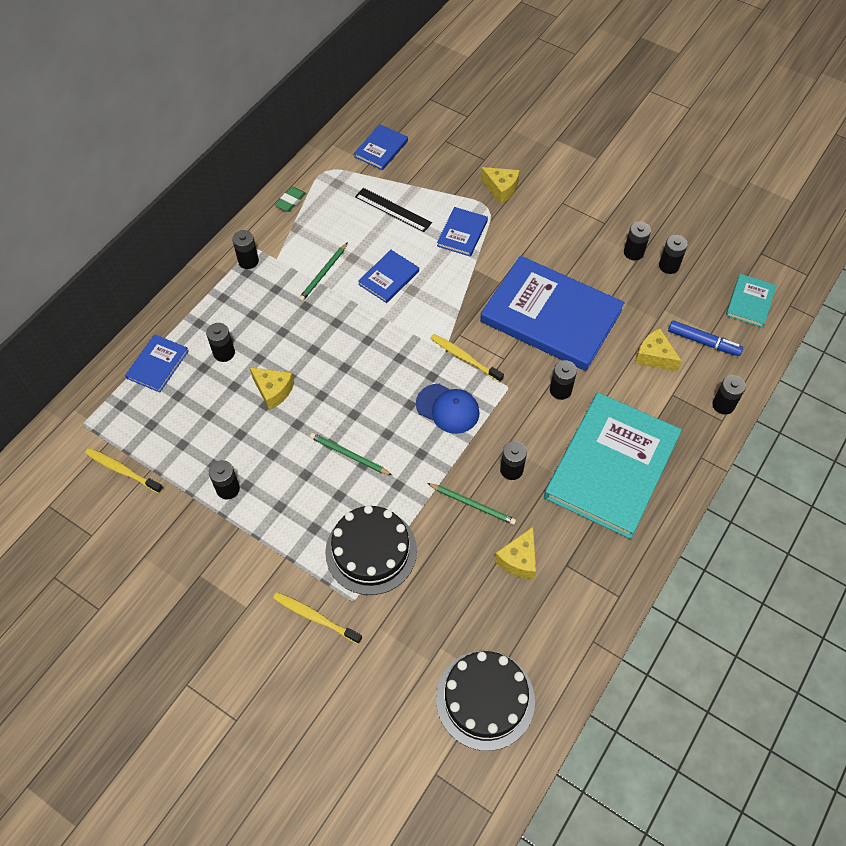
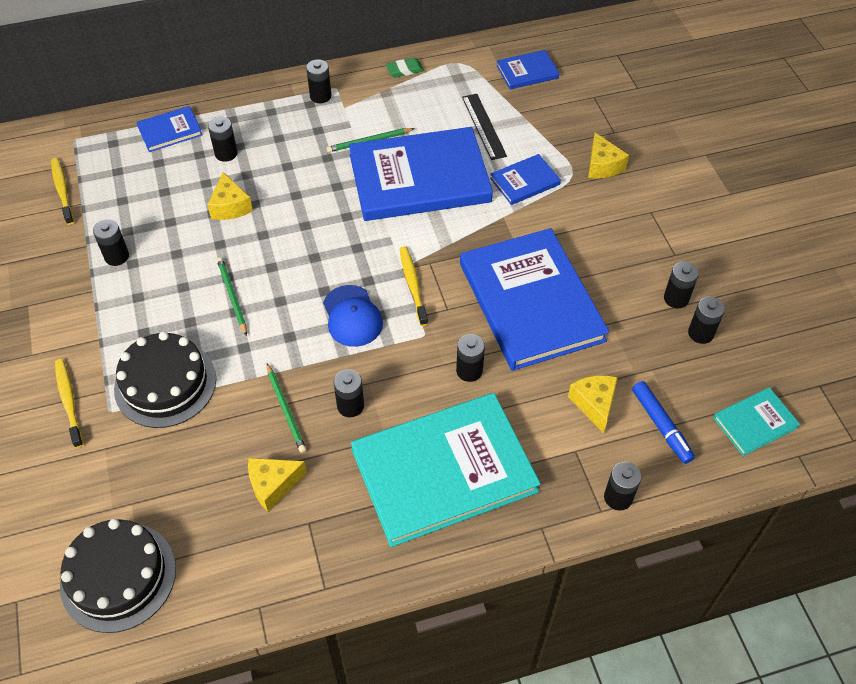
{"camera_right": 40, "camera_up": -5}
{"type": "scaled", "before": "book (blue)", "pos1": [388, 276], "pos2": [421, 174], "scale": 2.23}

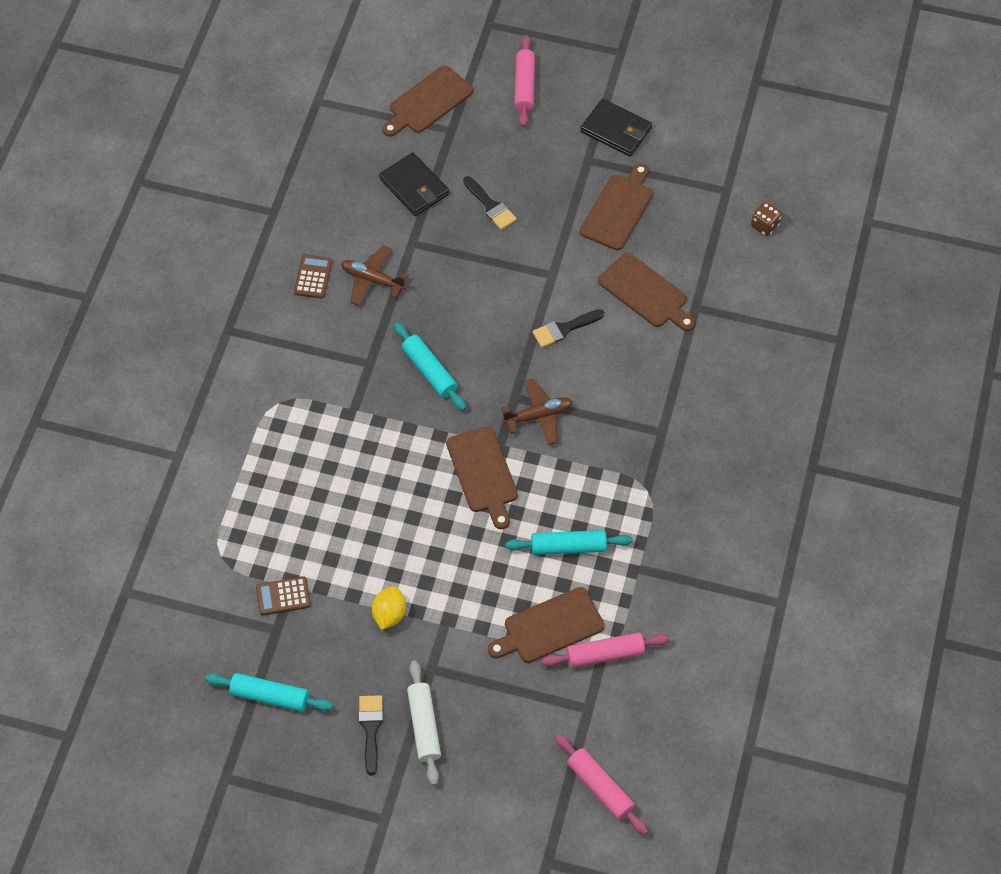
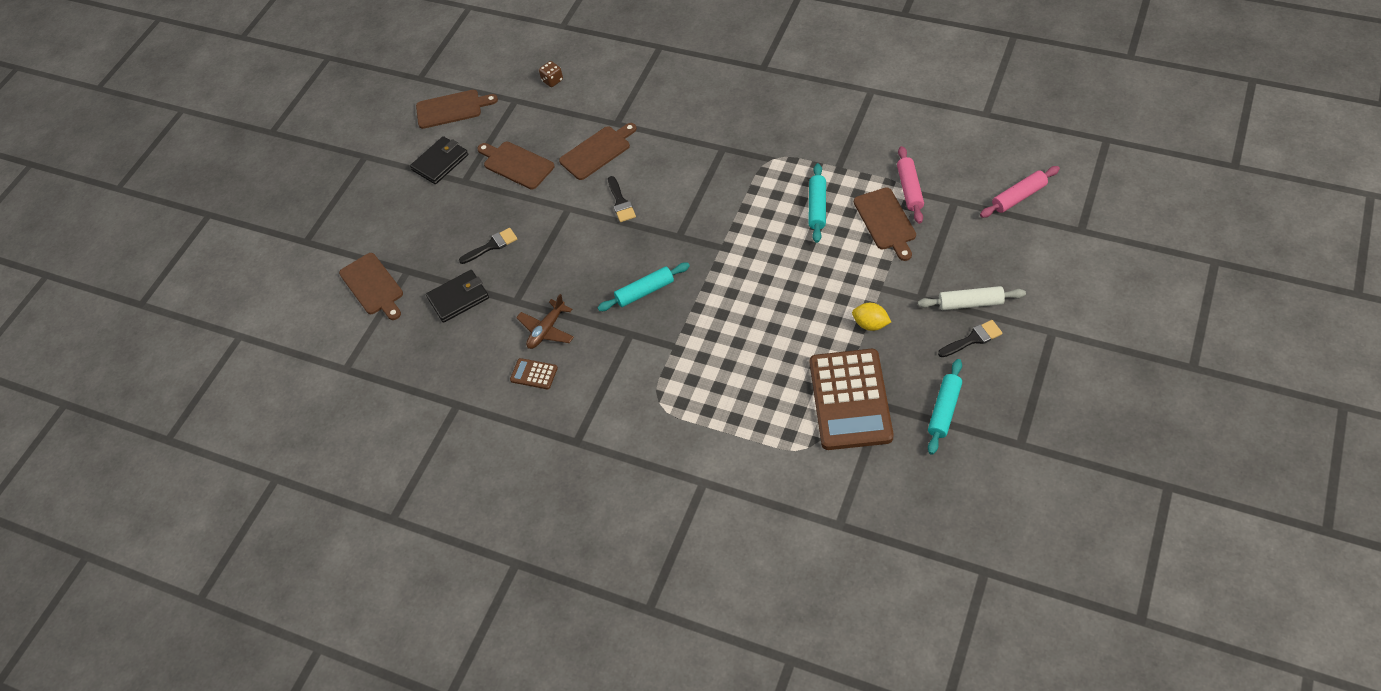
{"camera_right": -75, "camera_up": -5}
{"type": "scaled", "before": "calculator (brown)", "pos1": [283, 596], "pos2": [852, 399], "scale": 2.43}
{"type": "rotated", "before": "brush (black)", "pos1": [371, 735], "pos2": [970, 338], "turn": 150}
{"type": "shifted", "before": "cutting board (brown)", "pos1": [482, 478], "pos2": [457, 109]}
{"type": "gone", "before": "plane (brown)", "pos1": [537, 411]}
{"type": "gone", "before": "rolling pin (pink)", "pos1": [524, 81]}

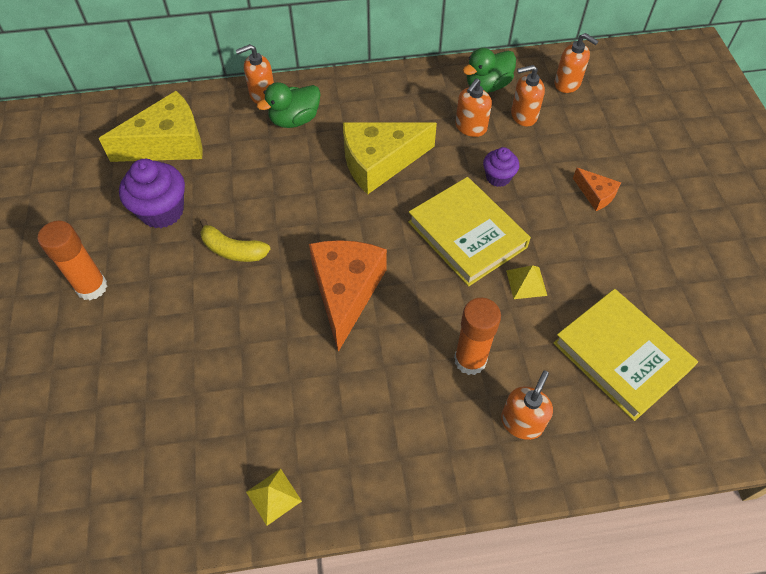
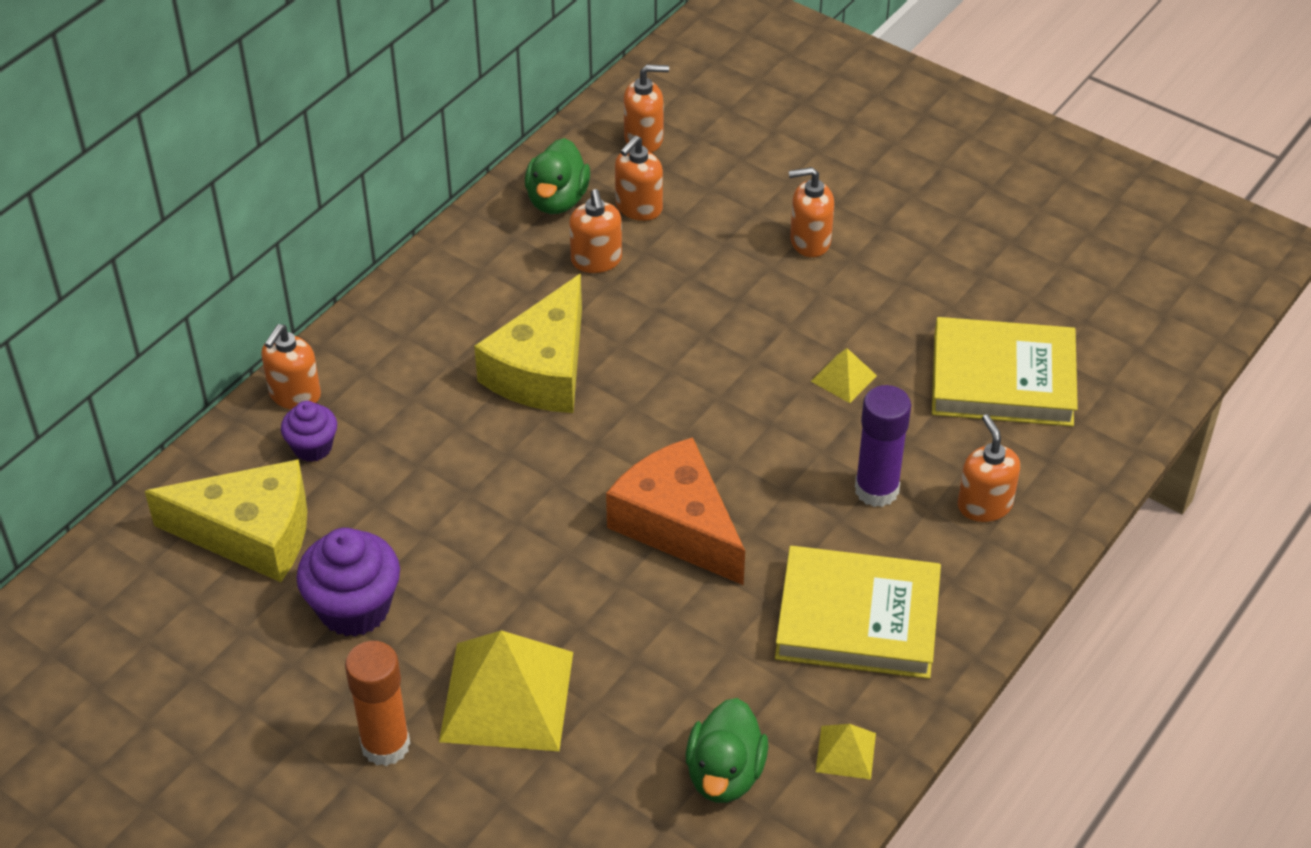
{"camera_right": -45, "camera_up": -10}
{"type": "rotated", "before": "cheese (yellow)", "pos1": [151, 126], "pos2": [226, 520], "turn": 75}
{"type": "gone", "before": "banana (yellow)", "pos1": [235, 240]}
{"type": "shifted", "before": "duck (green)", "pos1": [288, 105], "pos2": [727, 750]}
{"type": "shifted", "before": "book (yellow)", "pos1": [469, 231], "pos2": [858, 612]}
{"type": "repainted", "before": "glue stick (orange)", "after": "glue stick (purple)", "pos1": [477, 336], "pos2": [883, 446]}
{"type": "shifted", "before": "cupcake (purple)", "pos1": [501, 167], "pos2": [309, 431]}
{"type": "swapped", "before": "cheese (orange)", "after": "soap dispenser (orange)", "pos1": [597, 189], "pos2": [811, 212]}
{"type": "new", "after": "pyramid (yellow)", "pos2": [506, 690]}

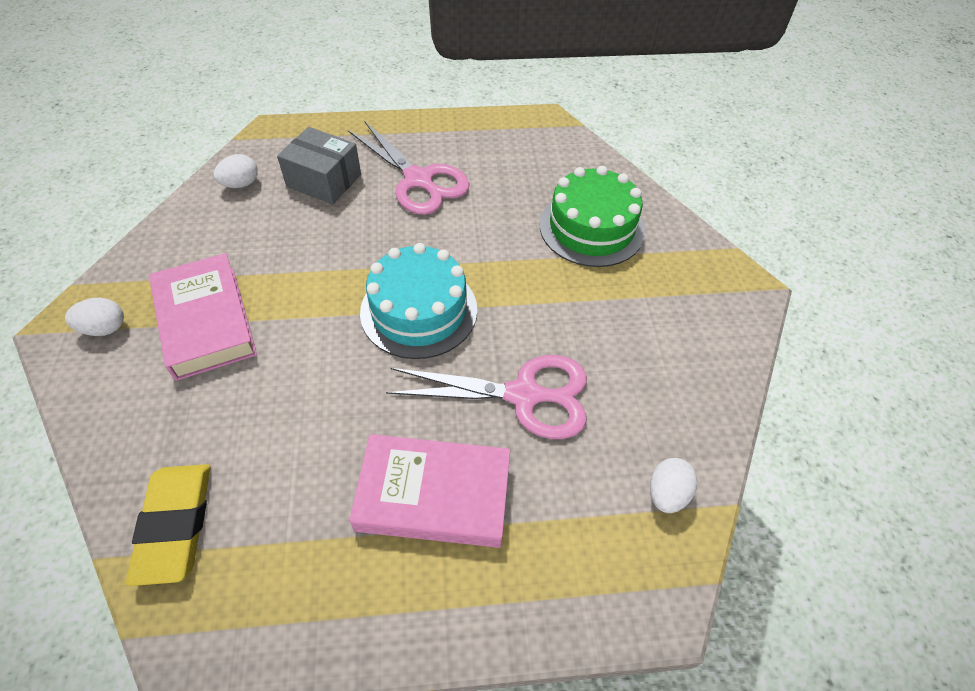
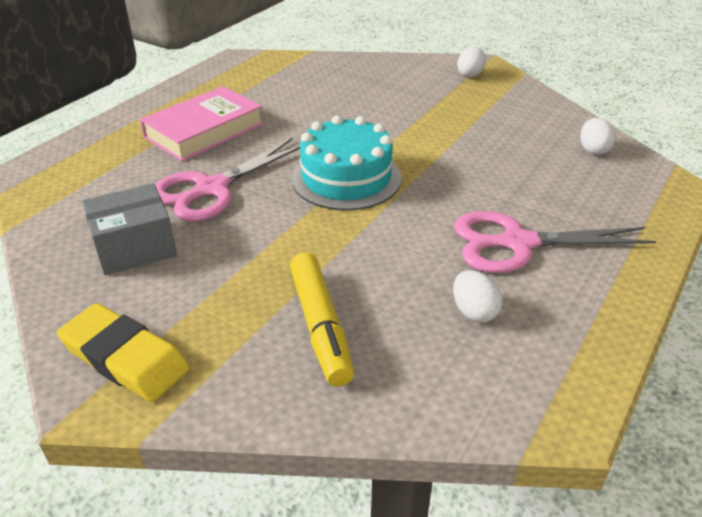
{"camera_right": 130, "camera_up": -15}
{"type": "shifted", "before": "eraser (yellow)", "pos1": [168, 525], "pos2": [123, 352]}
{"type": "gone", "before": "book (pink)", "pos1": [203, 317]}
{"type": "shifted", "before": "box (grey)", "pos1": [319, 166], "pos2": [129, 229]}
{"type": "swapped", "before": "cake (green)", "after": "marker (yellow)", "pos1": [592, 216], "pos2": [322, 320]}
{"type": "shifted", "before": "egg (white)", "pos1": [673, 485], "pos2": [478, 296]}

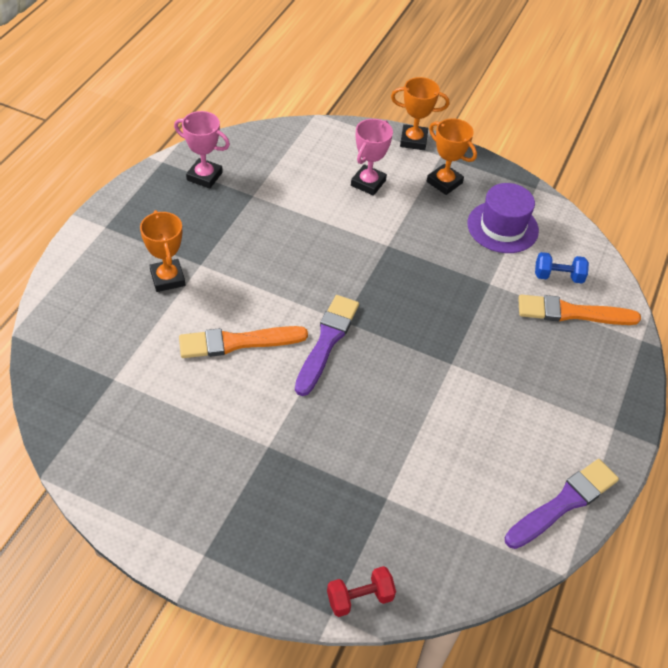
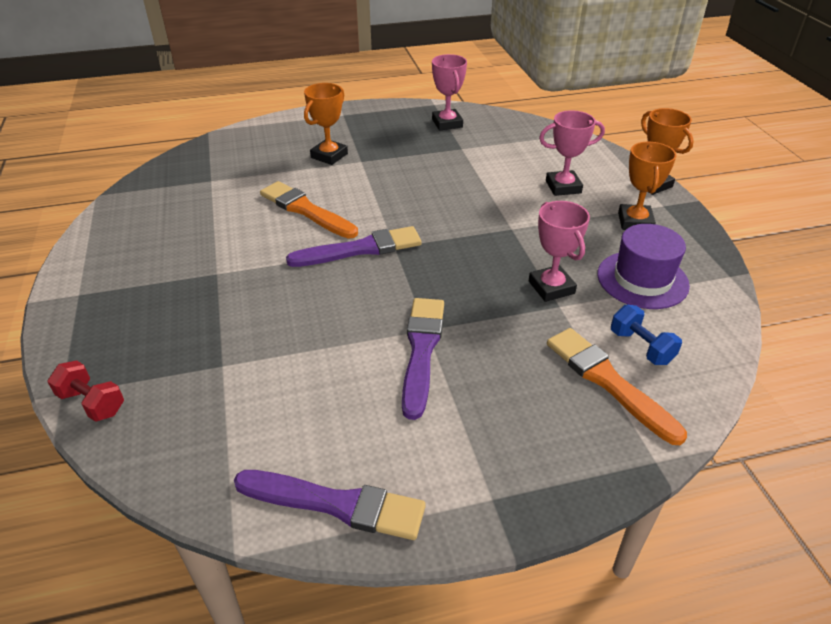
{"camera_right": 55, "camera_up": -10}
{"type": "new", "after": "brush (purple)", "pos2": [423, 359]}
{"type": "new", "after": "trophy (pink)", "pos2": [559, 251]}

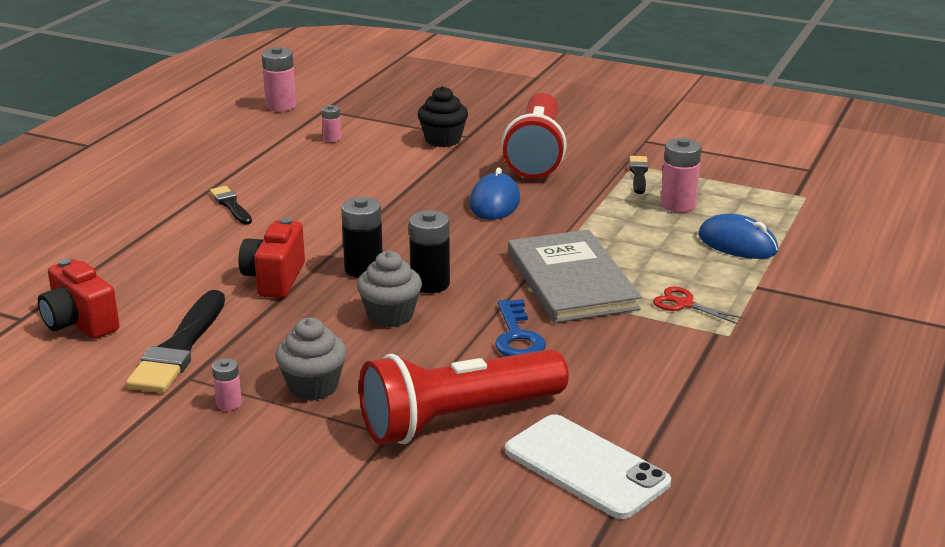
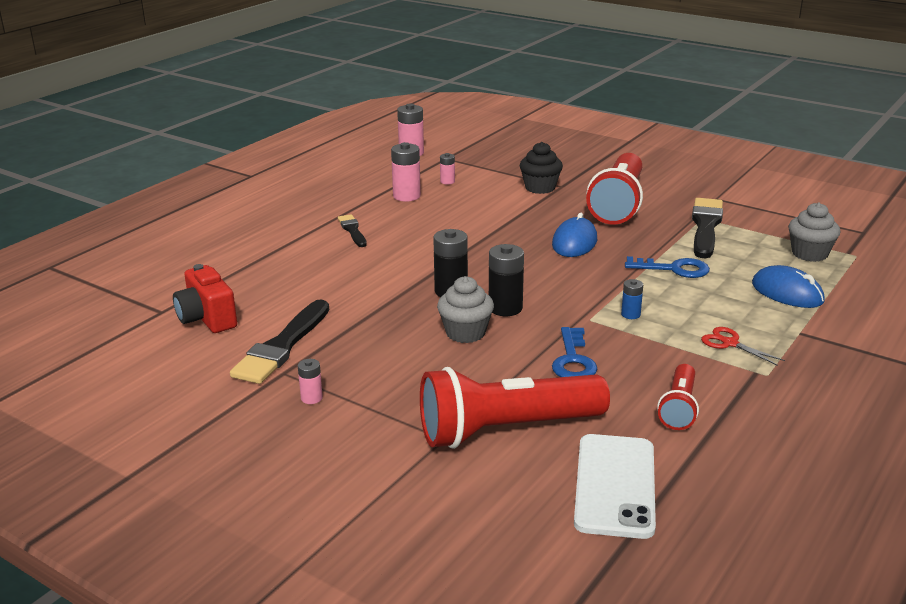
{"camera_right": 10, "camera_up": 0}
{"type": "gone", "before": "camera (red)", "pos1": [272, 258]}
{"type": "shifted", "before": "cupcake (grey)", "pos1": [311, 359], "pos2": [814, 232]}
{"type": "rotated", "before": "phone (white)", "pos1": [588, 466], "pos2": [615, 486], "turn": 45}
{"type": "swapped", "before": "book (grey)", "after": "battery (blue)", "pos1": [575, 276], "pos2": [632, 299]}
{"type": "scaled", "before": "brush (black)", "pos1": [638, 175], "pos2": [707, 228], "scale": 1.81}
{"type": "shifted", "before": "battery (pink)", "pos1": [681, 175], "pos2": [406, 172]}
{"type": "new", "after": "key (blue)", "pos2": [667, 267]}
{"type": "new", "after": "flashlight (red)", "pos2": [678, 397]}

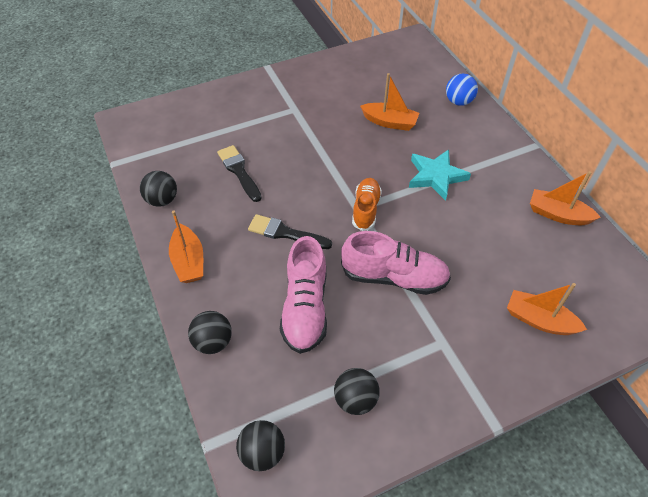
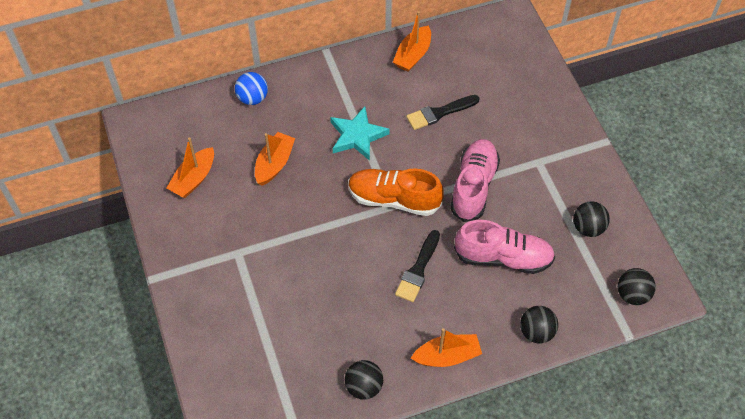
{"camera_right": -85, "camera_up": 5}
{"type": "shifted", "before": "brush (black)", "pos1": [239, 173], "pos2": [443, 112]}
{"type": "scaled", "before": "shoe (orange)", "pos1": [367, 204], "pos2": [396, 192], "scale": 1.53}
{"type": "shifted", "before": "boat (orange)", "pos1": [547, 309], "pos2": [190, 167]}

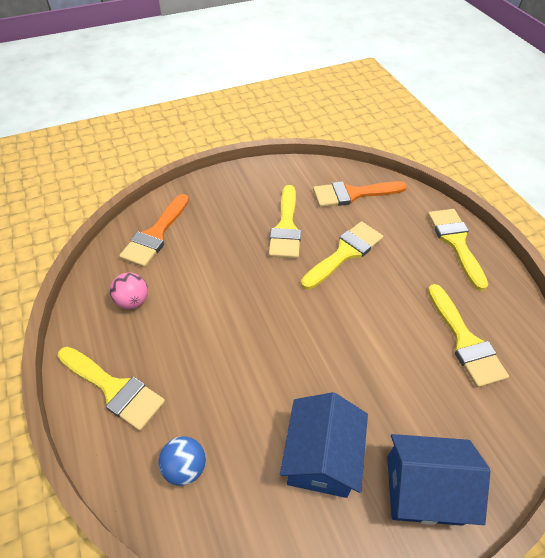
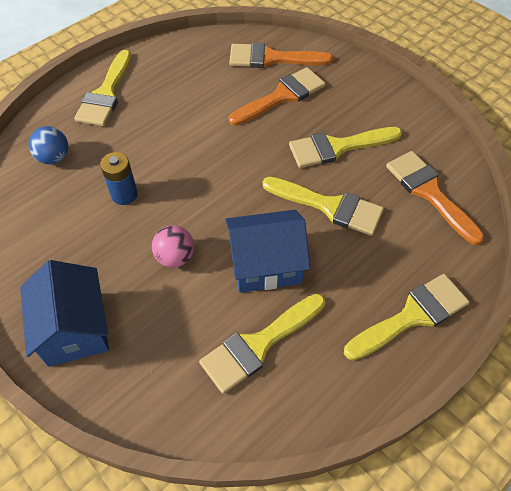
{"camera_right": 70, "camera_up": 5}
{"type": "shifted", "before": "ball (pink)", "pos1": [129, 291], "pos2": [173, 246]}
{"type": "shifted", "before": "house (blue)", "pos1": [324, 445], "pos2": [267, 251]}
{"type": "new", "after": "battery (blue)", "pos2": [119, 178]}
{"type": "new", "after": "brush (orange)", "pos2": [277, 96]}

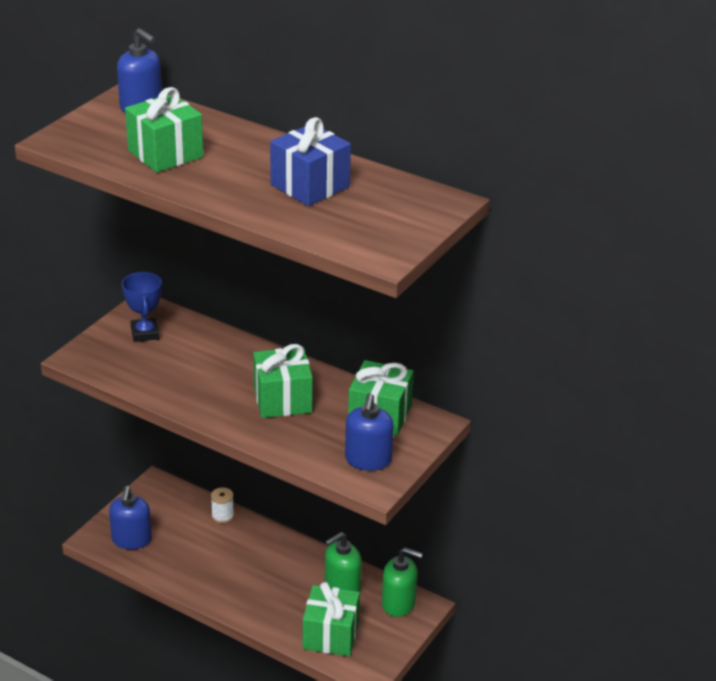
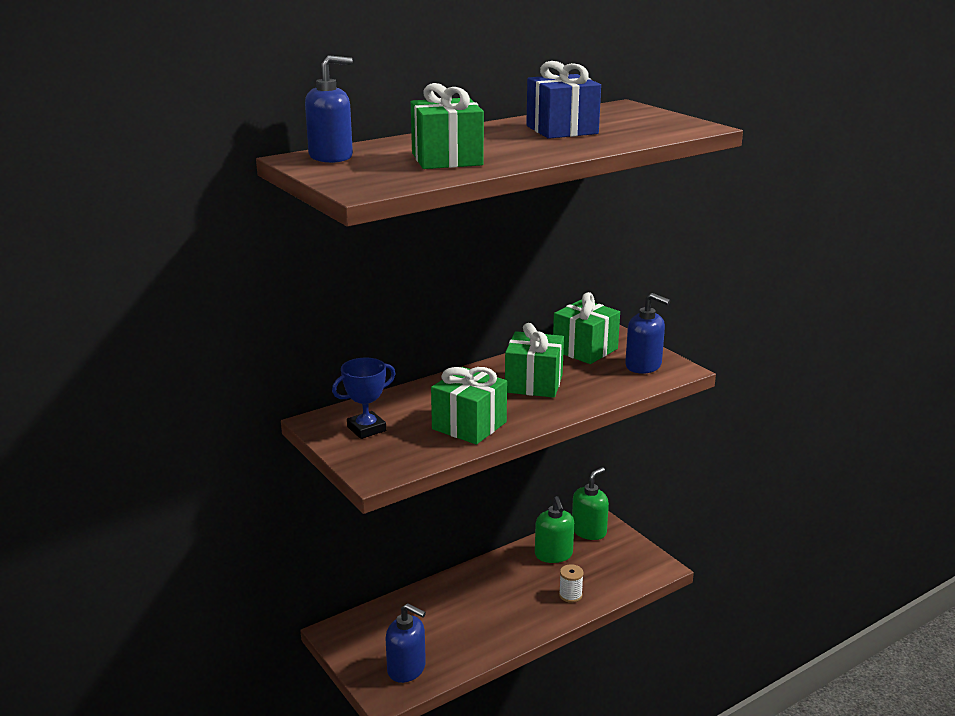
{"camera_right": -65, "camera_up": -10}
{"type": "rotated", "before": "trophy (blue)", "pos1": [142, 307], "pos2": [363, 398], "turn": -45}
{"type": "shifted", "before": "spool (white)", "pos1": [222, 505], "pos2": [571, 583]}
{"type": "shifted", "before": "gift (green)", "pos1": [331, 619], "pos2": [469, 406]}

